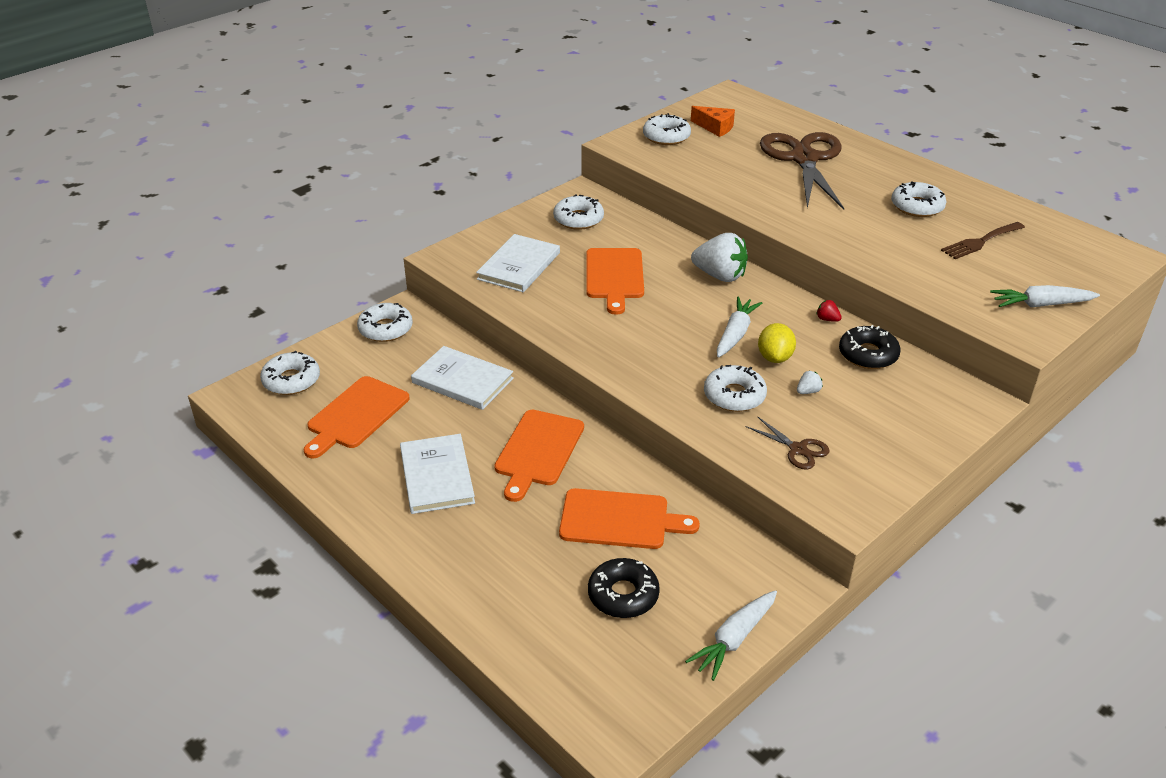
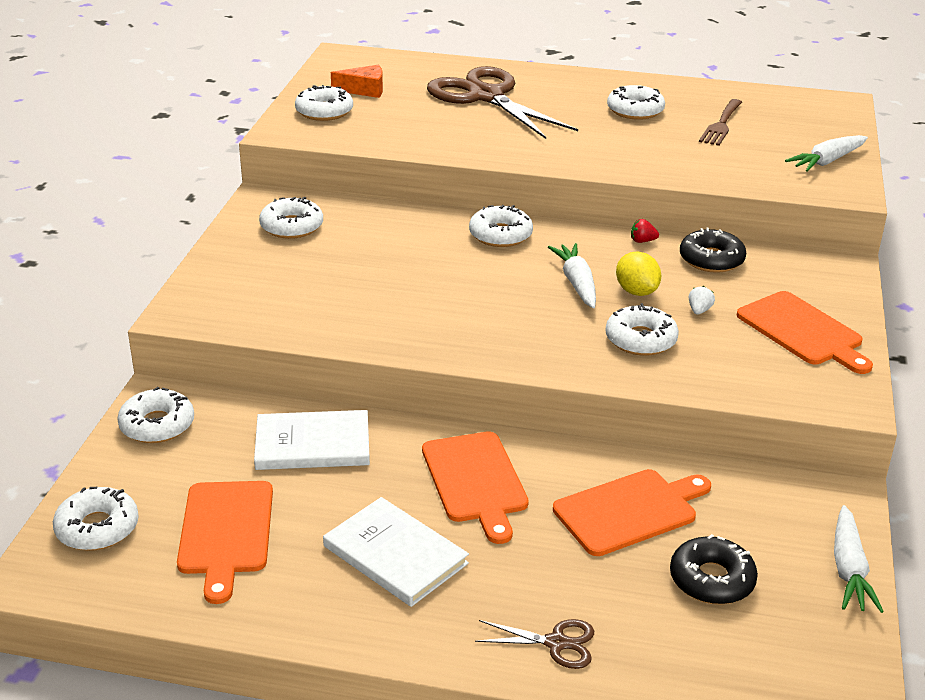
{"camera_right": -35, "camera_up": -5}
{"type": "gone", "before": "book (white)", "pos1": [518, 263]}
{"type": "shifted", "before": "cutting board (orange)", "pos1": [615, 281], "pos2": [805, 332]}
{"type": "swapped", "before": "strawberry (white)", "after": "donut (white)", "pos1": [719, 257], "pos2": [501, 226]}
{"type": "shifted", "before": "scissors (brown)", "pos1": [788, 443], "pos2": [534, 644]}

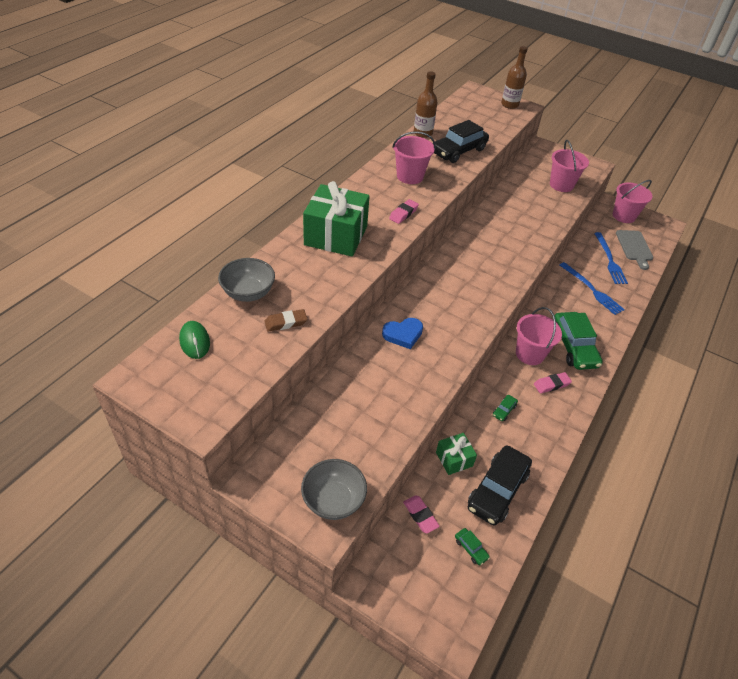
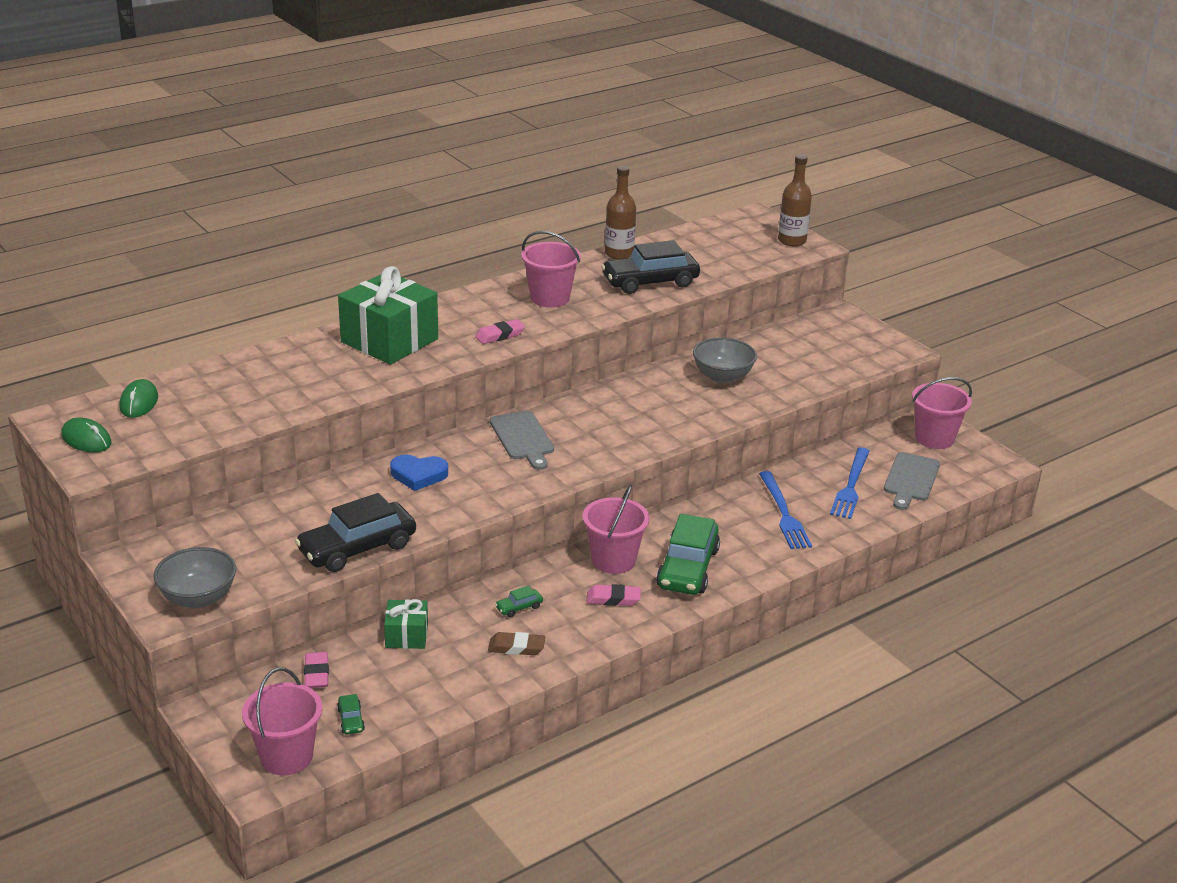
{"camera_right": 25, "camera_up": -15}
{"type": "shifted", "before": "bowl (grey)", "pos1": [246, 280], "pos2": [725, 360]}
{"type": "shifted", "before": "eraser (brown)", "pos1": [285, 320], "pos2": [516, 643]}
{"type": "shifted", "before": "car (black)", "pos1": [500, 485], "pos2": [355, 532]}
{"type": "shifted", "before": "bucket (pink)", "pos1": [569, 166], "pos2": [282, 721]}
{"type": "new", "after": "mouse (green)", "pos2": [86, 434]}
{"type": "new", "after": "cutting board (grey)", "pos2": [522, 440]}

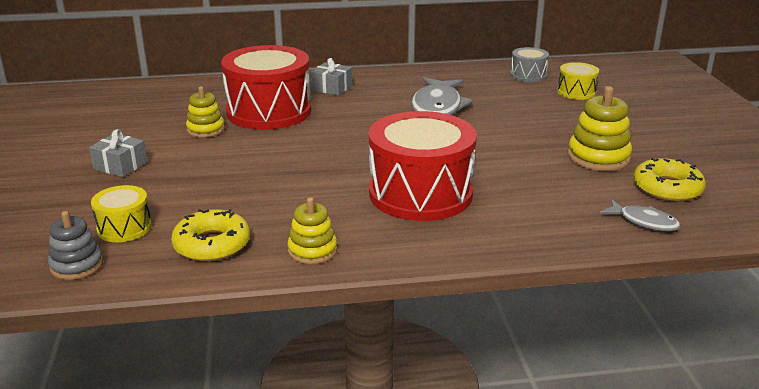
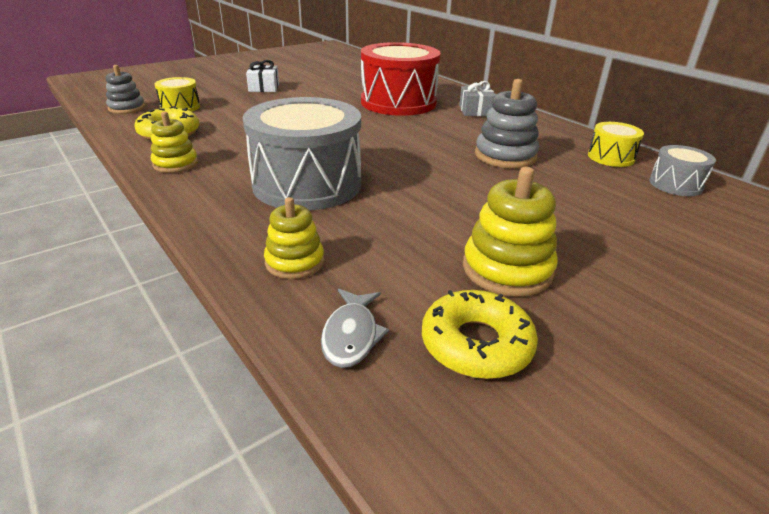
{"camera_right": 60, "camera_up": 5}
{"type": "repainted", "before": "gift (grey)", "after": "gift (white)", "pos1": [118, 153], "pos2": [262, 76]}
{"type": "shifted", "before": "stacking toy (yellow)", "pos1": [205, 112], "pos2": [294, 238]}
{"type": "repainted", "before": "drum (red)", "after": "drum (grey)", "pos1": [423, 166], "pos2": [301, 154]}
{"type": "swapped", "before": "fish (grey)", "after": "stacking toy (grey)", "pos1": [442, 96], "pos2": [507, 123]}
{"type": "shifted", "before": "drum (yellow)", "pos1": [578, 81], "pos2": [616, 144]}

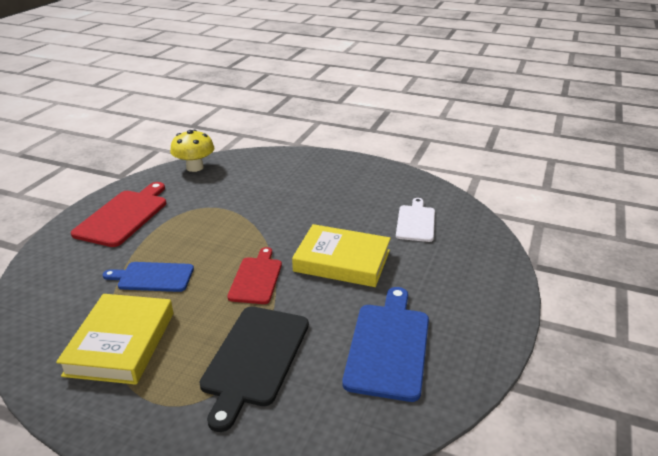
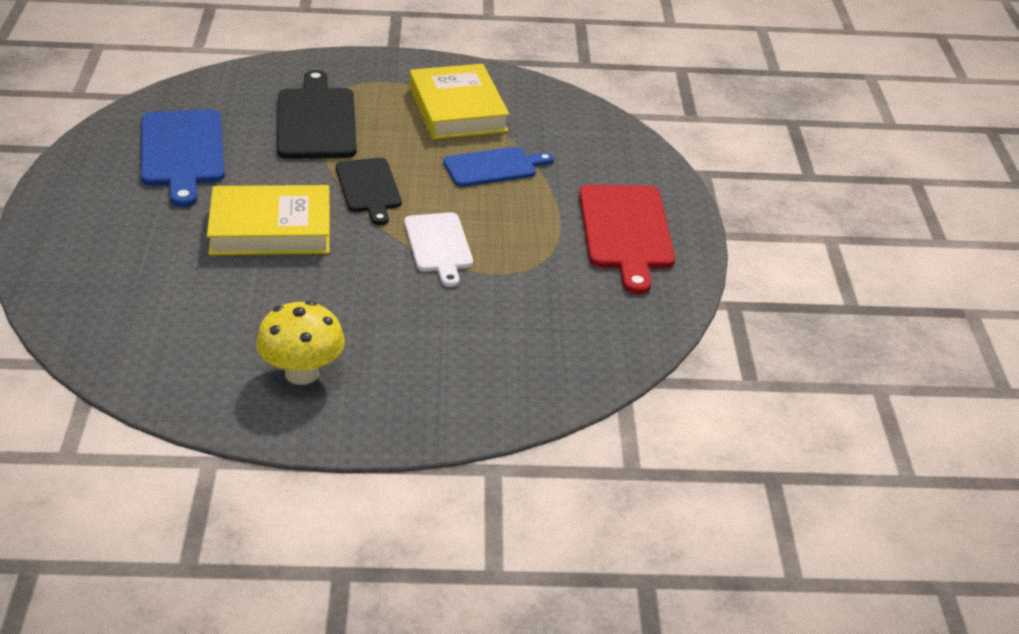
{"camera_right": 155, "camera_up": 5}
{"type": "shifted", "before": "mushroom (yellow)", "pos1": [192, 151], "pos2": [300, 343]}
{"type": "repainted", "before": "cutting board (red)", "after": "cutting board (black)", "pos1": [254, 275], "pos2": [369, 191]}
{"type": "shifted", "before": "cutting board (white)", "pos1": [415, 220], "pos2": [438, 249]}

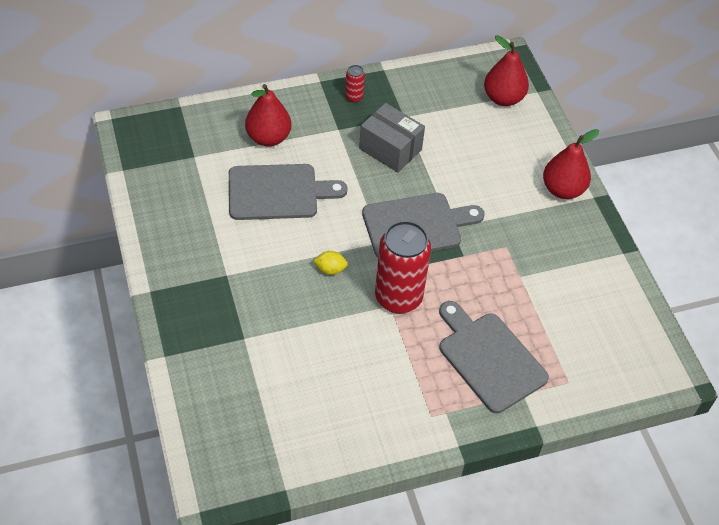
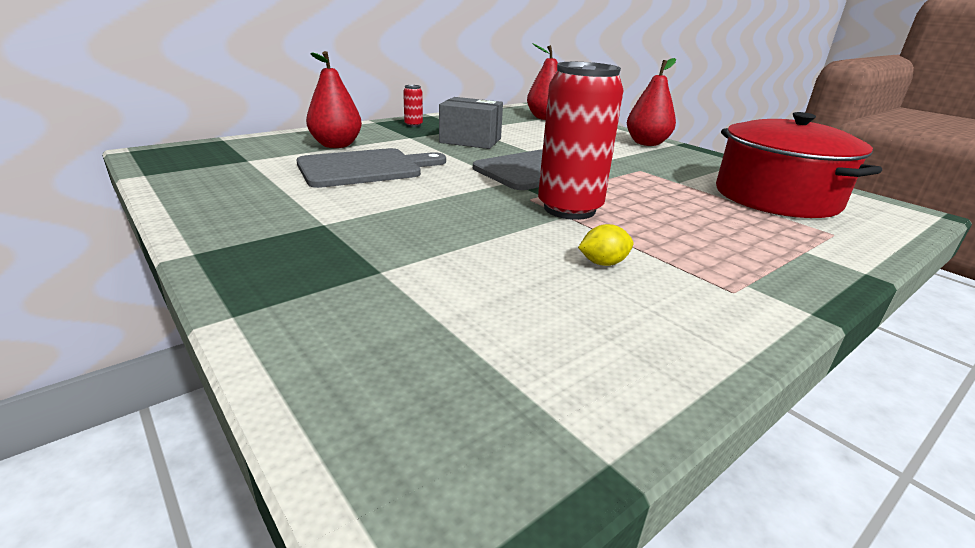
{"camera_right": -20, "camera_up": -25}
{"type": "shifted", "before": "lemon (yellow)", "pos1": [330, 263], "pos2": [606, 245]}
{"type": "gone", "before": "cutting board (grey)", "pos1": [494, 357]}
{"type": "new", "after": "pot (red)", "pos2": [799, 165]}

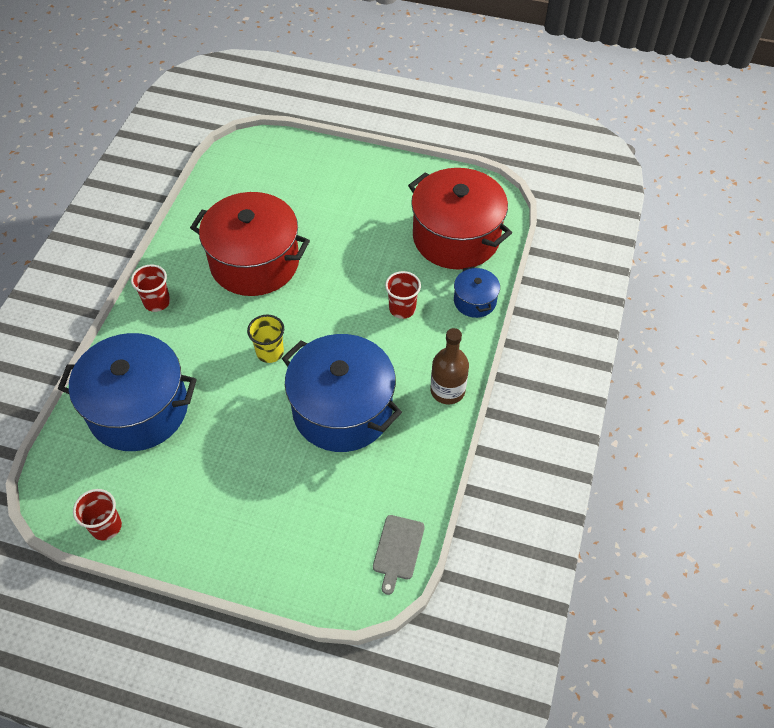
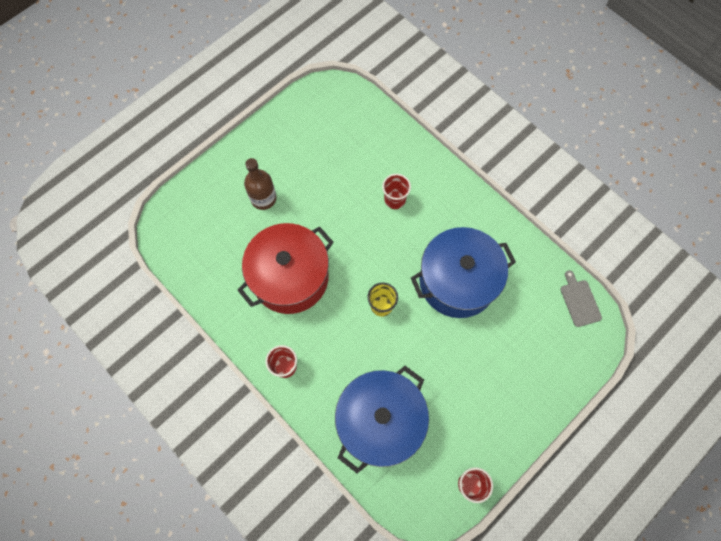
{"camera_right": -60, "camera_up": 15}
{"type": "rotated", "before": "cutting board (grey)", "pos1": [399, 555], "pos2": [581, 298], "turn": -150}
{"type": "gone", "before": "pot (red)", "pos1": [460, 219]}
{"type": "shifted", "before": "bottle (brown)", "pos1": [449, 366], "pos2": [260, 184]}
{"type": "gone", "before": "pot (blue)", "pos1": [477, 292]}

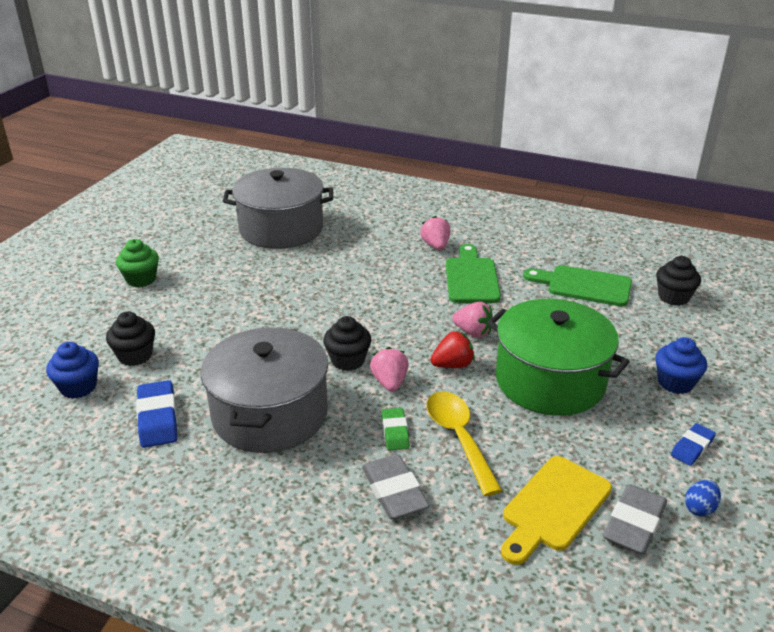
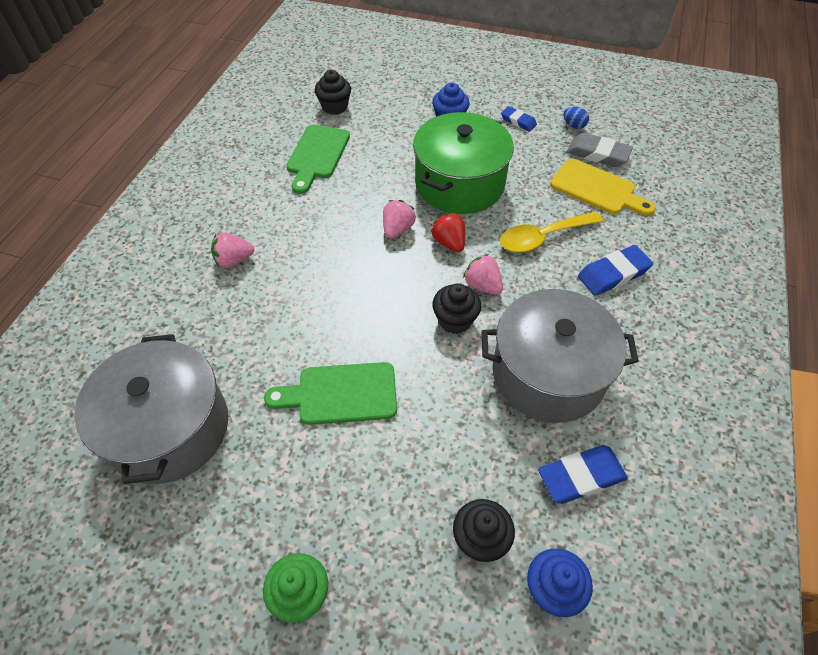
{"camera_right": -95, "camera_up": 20}
{"type": "repainted", "before": "eraser (grey)", "after": "eraser (blue)", "pos1": [396, 486], "pos2": [615, 270]}
{"type": "rotated", "before": "strawberry (pink)", "pos1": [389, 369], "pos2": [483, 274], "turn": 60}
{"type": "gone", "before": "eraser (green)", "pos1": [396, 429]}
{"type": "shifted", "before": "cutting board (green)", "pos1": [473, 273], "pos2": [330, 393]}

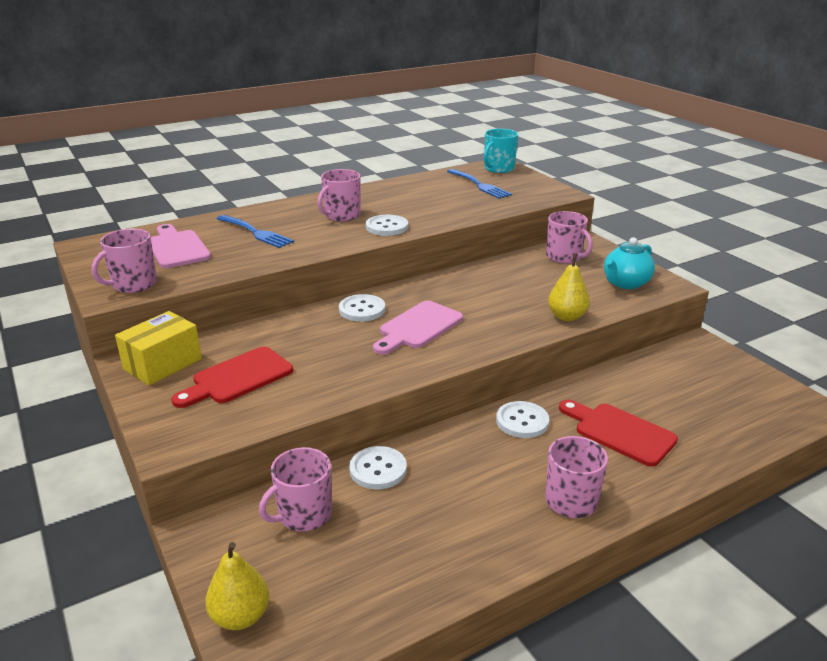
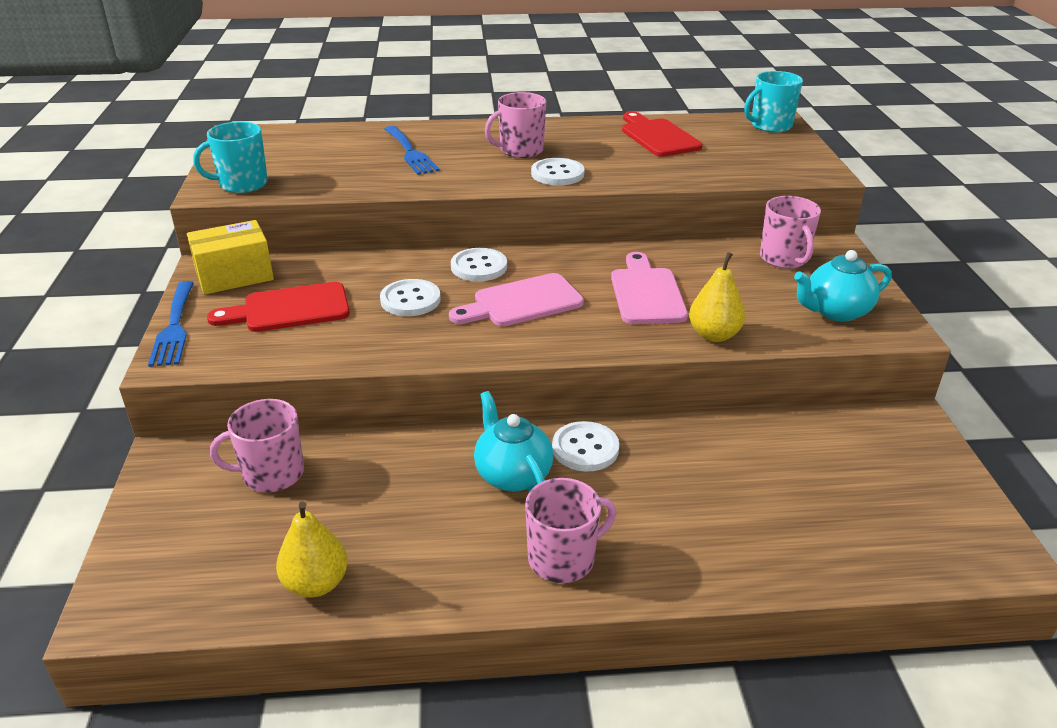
{"camera_right": 25, "camera_up": 5}
{"type": "repainted", "before": "mug (pink)", "after": "mug (turquoise)", "pos1": [124, 261], "pos2": [230, 157]}
{"type": "shifted", "before": "cutting board (pink)", "pos1": [181, 246], "pos2": [649, 288]}
{"type": "shifted", "before": "pear (yellow)", "pos1": [237, 586], "pos2": [312, 549]}
{"type": "shifted", "before": "button (white)", "pos1": [378, 467], "pos2": [410, 297]}
{"type": "shifted", "before": "fork (blue)", "pos1": [479, 184], "pos2": [171, 324]}
{"type": "shifted", "before": "cutting board (red)", "pos1": [618, 433], "pos2": [662, 134]}
{"type": "new", "after": "teapot (turquoise)", "pos2": [514, 441]}

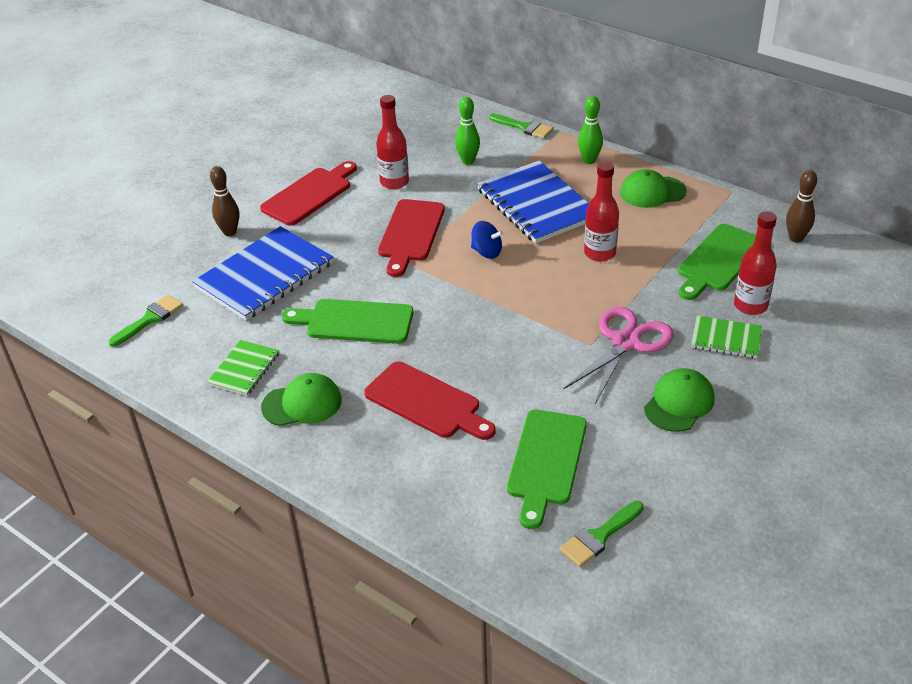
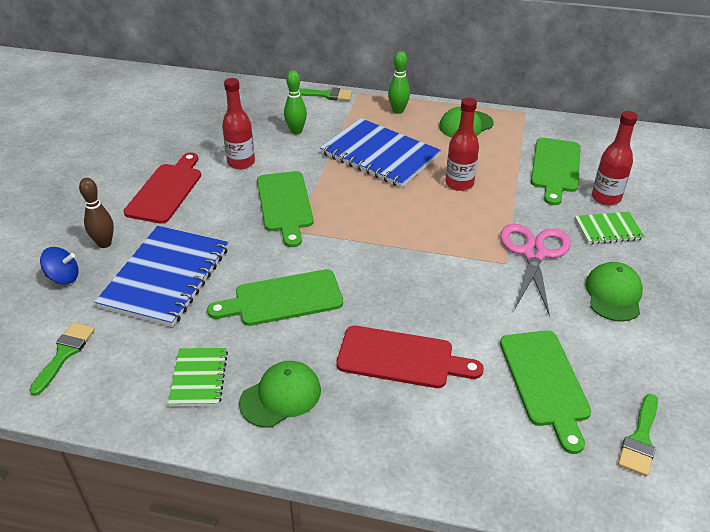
{"camera_right": -25, "camera_up": 0}
{"type": "repainted", "before": "cutting board (red)", "after": "cutting board (green)", "pos1": [411, 238], "pos2": [285, 209]}
{"type": "shifted", "before": "spinning top (blue)", "pos1": [487, 240], "pos2": [59, 265]}
{"type": "gone", "before": "bowling pin (brown)", "pos1": [801, 206]}

